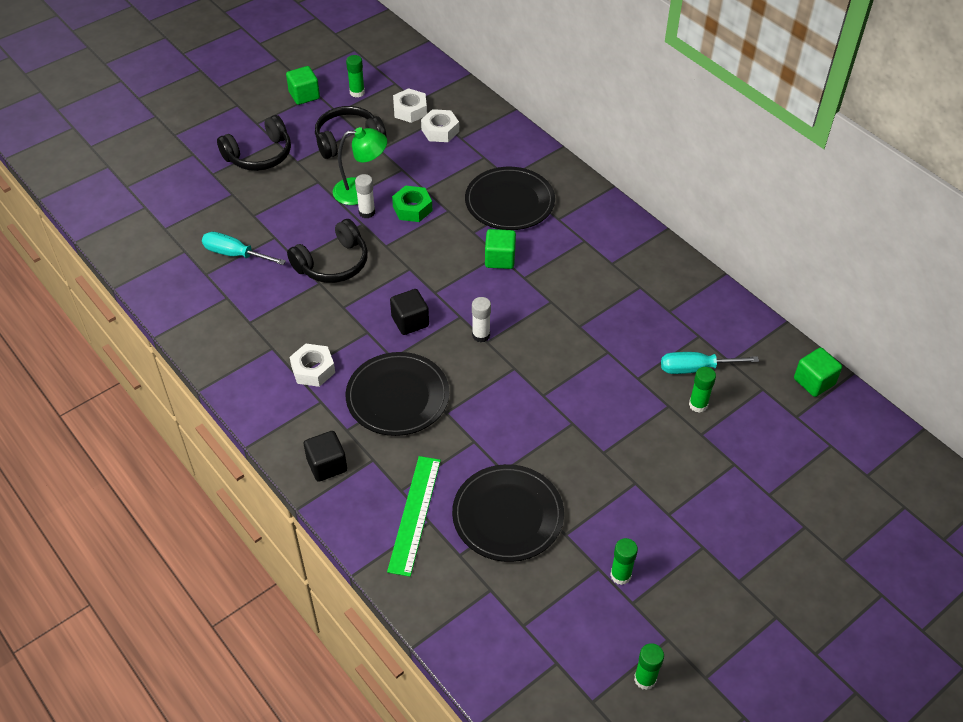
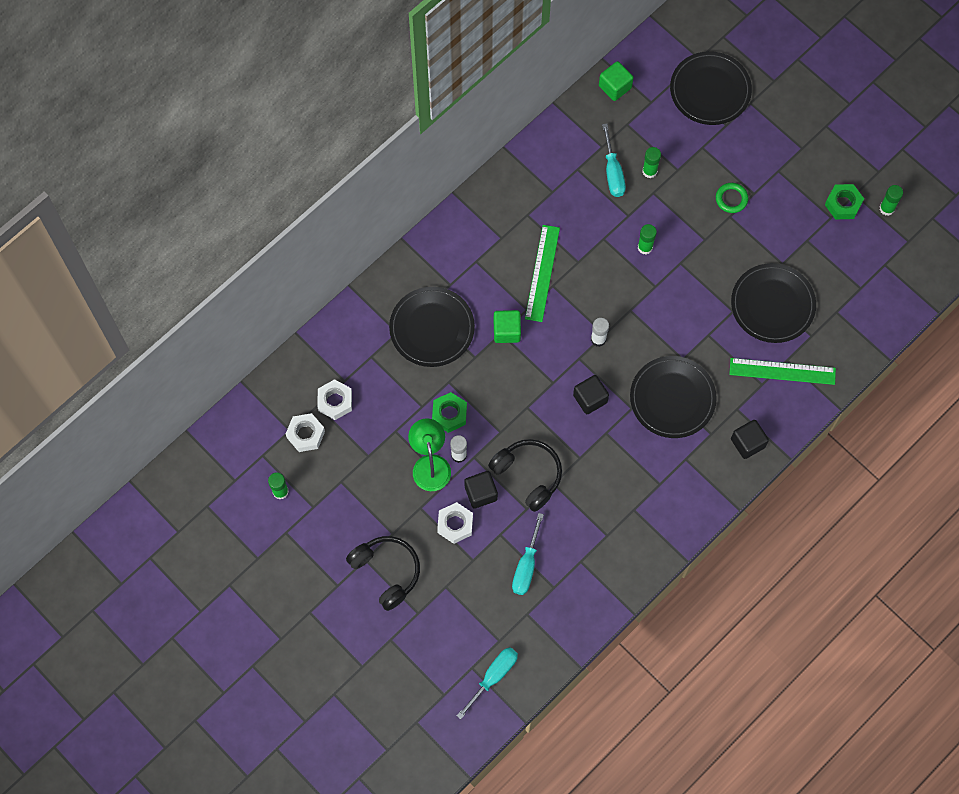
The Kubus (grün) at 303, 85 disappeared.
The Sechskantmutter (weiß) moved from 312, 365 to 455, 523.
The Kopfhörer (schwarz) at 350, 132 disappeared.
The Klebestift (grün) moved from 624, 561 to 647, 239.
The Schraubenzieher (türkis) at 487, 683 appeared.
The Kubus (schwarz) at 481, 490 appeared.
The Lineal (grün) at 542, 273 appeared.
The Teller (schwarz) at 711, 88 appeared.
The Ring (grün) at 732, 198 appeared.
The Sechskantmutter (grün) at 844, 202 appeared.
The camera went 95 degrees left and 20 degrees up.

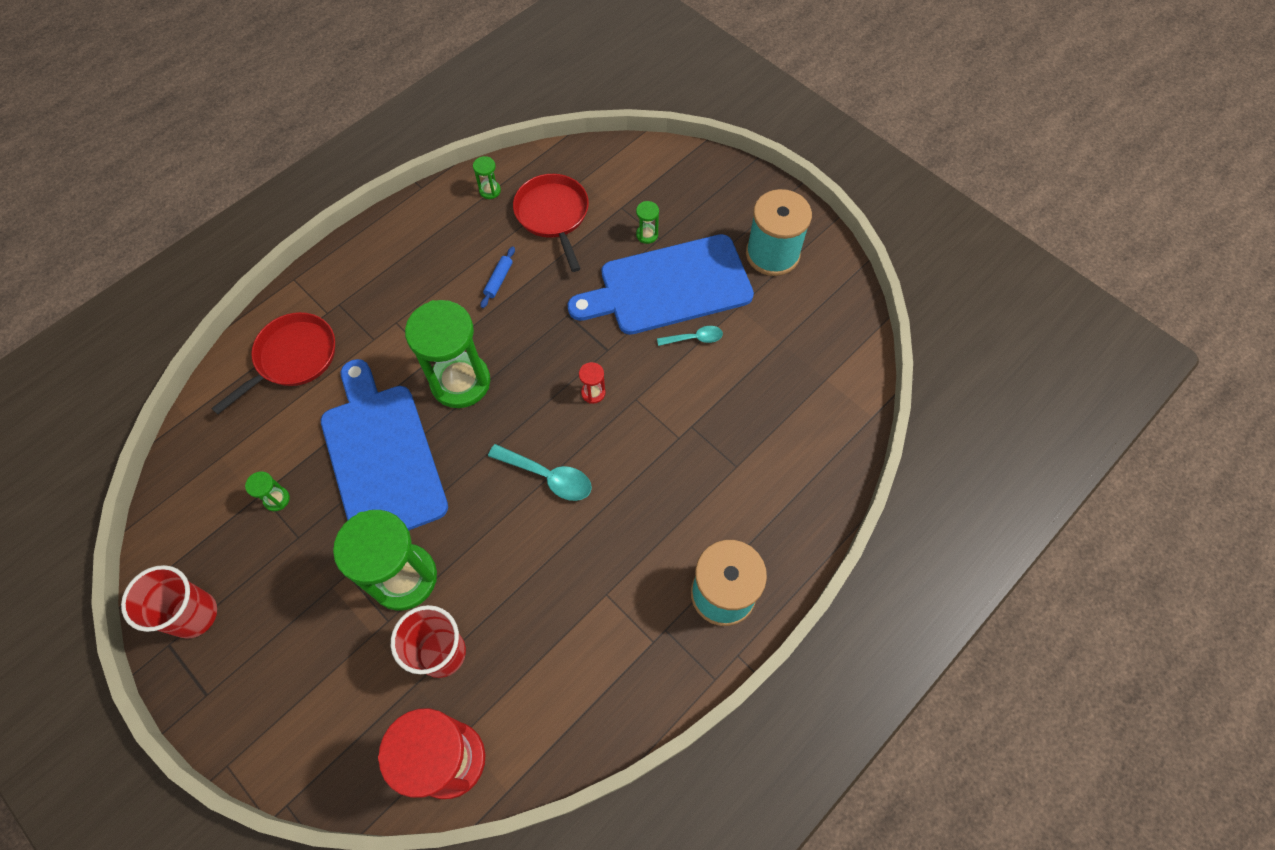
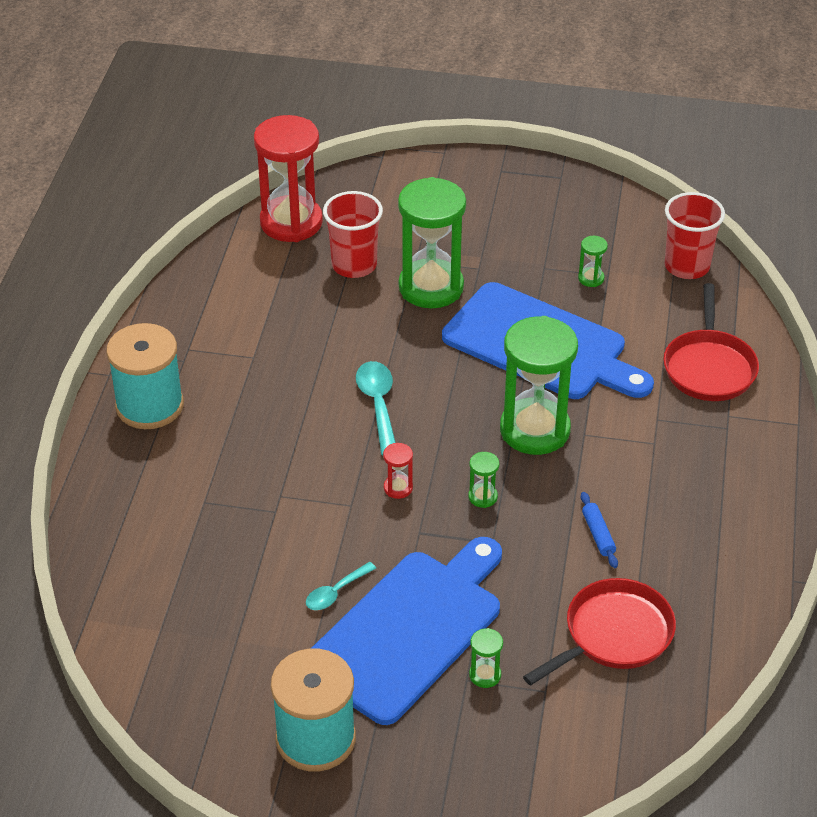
The Becher (rot) moved from 169, 602 to 695, 235.
The Sanduhr (grün) moved from 487, 177 to 483, 480.
The Löffel (türkis) at 540, 472 turned 90 degrees clockwise.
The Pfanne (rot) at 551, 223 turned 75 degrees counterclockwise.
The camera went 145 degrees right and 20 degrees down.

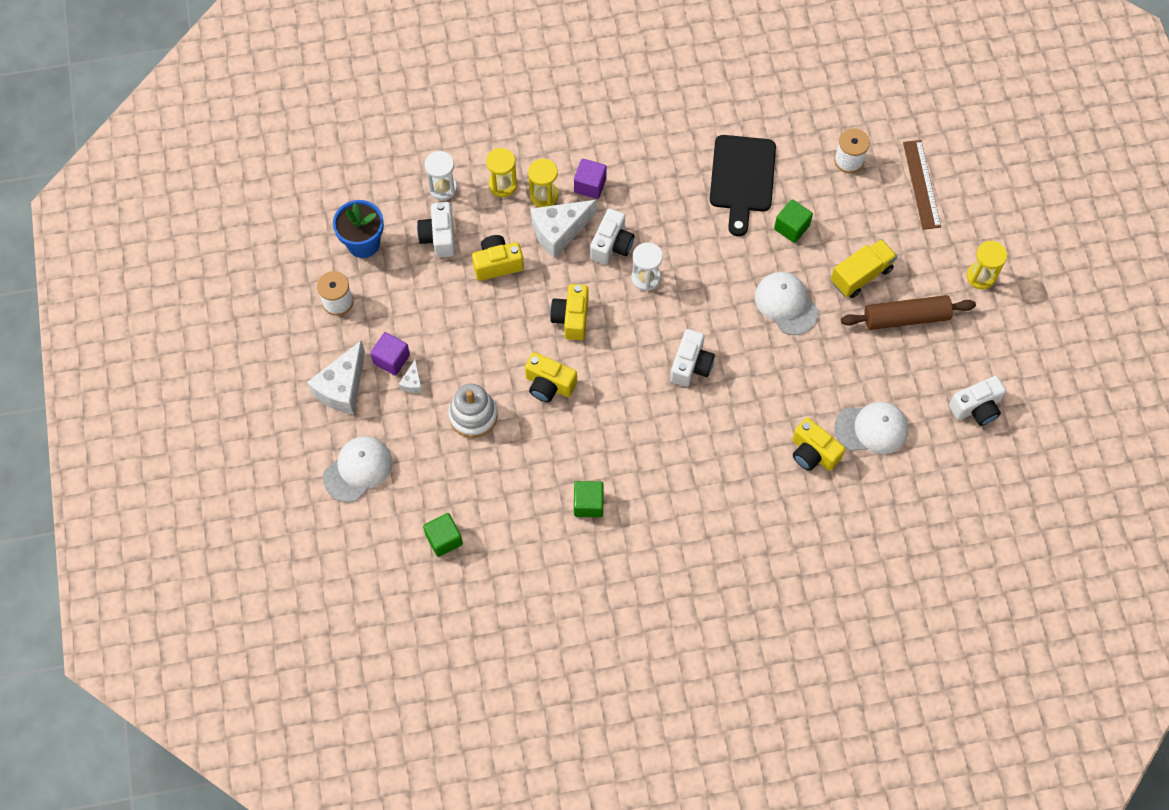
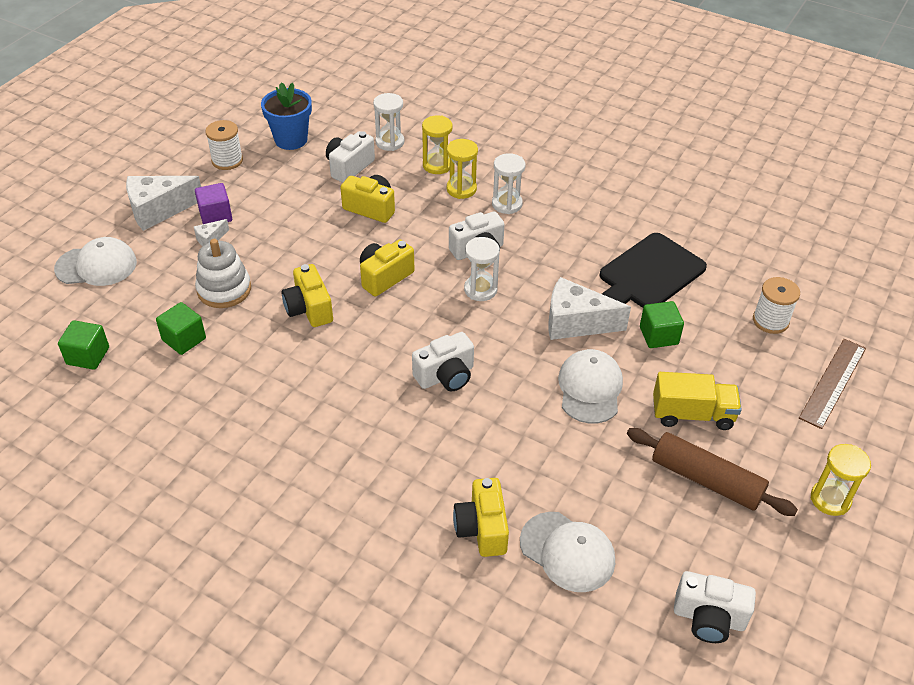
The Käse (weiß) moved from 564, 229 to 589, 308.
The Kubus (lila) at 590, 179 was replaced by the Sanduhr (weiß) at 508, 183.
The Kubus (grün) moved from 589, 499 to 181, 328.
The camera went 40 degrees right and 20 degrees down.

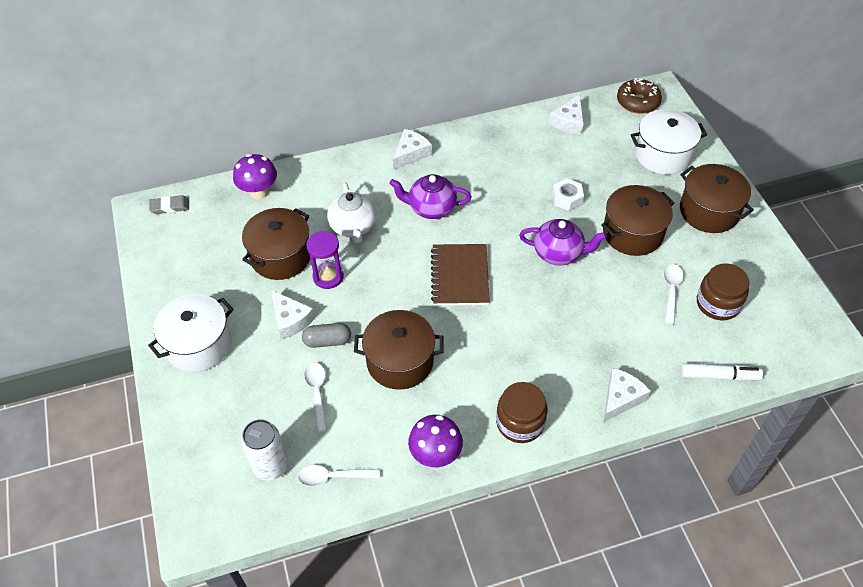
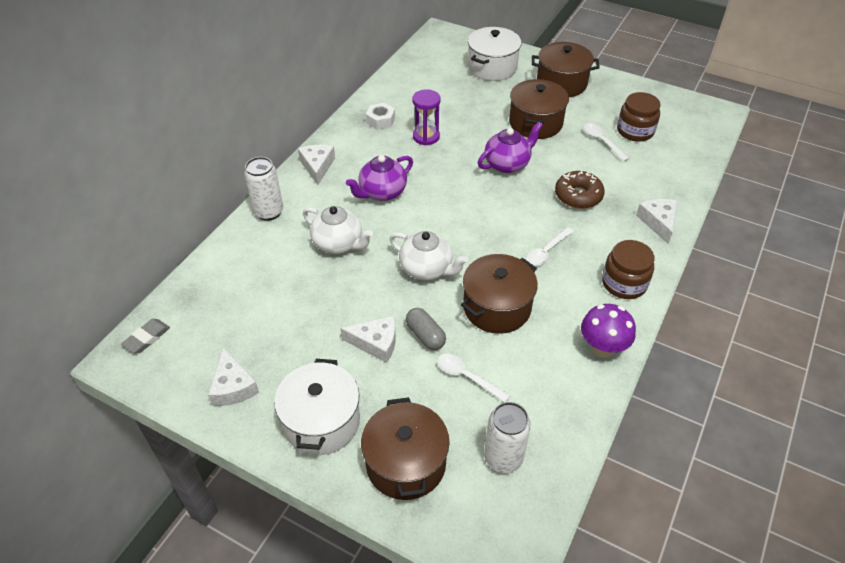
The Pilz (lila) at 255, 177 disappeared.
The Kochtopf (braun) moved from 276, 244 to 405, 448.
The Löffel (weiß) moved from 339, 475 to 549, 247.
The Kapsel (grau) at 326, 335 turned 75 degrees counterclockwise.
The Sanduhr (lila) moved from 325, 260 to 426, 117.
The Notizbuch (braun) at 460, 275 disappeared.
The Käse (weiß) moved from 566, 114 to 233, 376.
The Sechskantmutter (weiß) moved from 568, 194 to 380, 116.
The Donut (braun) moved from 639, 96 to 580, 190.
The Filzstift (weiß) at 721, 372 disappeared.
The Dose (weiß) at 263, 189 appeared.
The Teekanne (weiß) at 428, 255 appeared.
The camera went 45 degrees left and 5 degrees down.

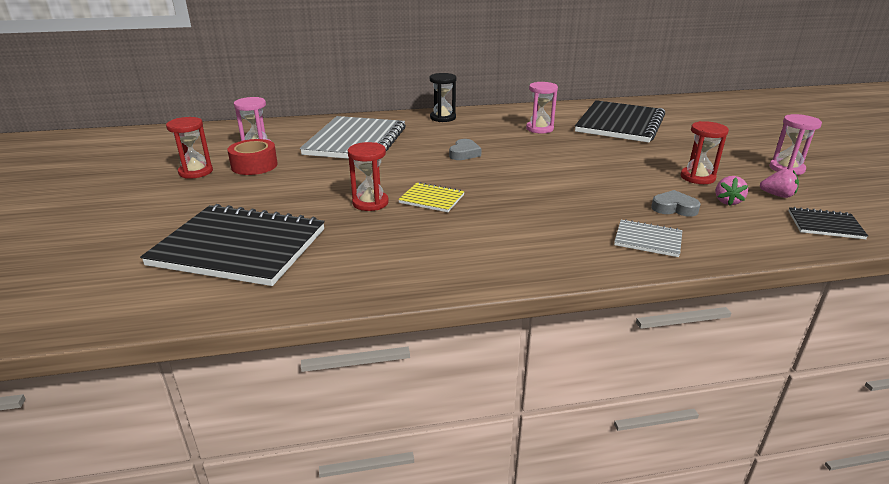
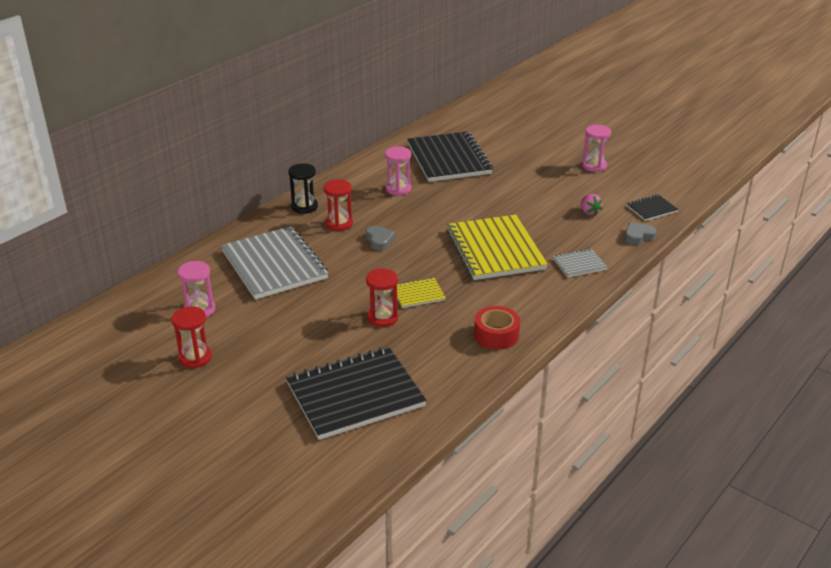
The Klebeband (rot) moved from 252, 157 to 497, 328.
The Herz (grau) moved from 676, 203 to 640, 234.
The Sanduhr (rot) moved from 705, 152 to 338, 205.
The Erdbeere (rosa) at 779, 183 disappeared.
The Notizbuch (gelb) at 497, 247 appeared.
The camera went 40 degrees left and 5 degrees up.

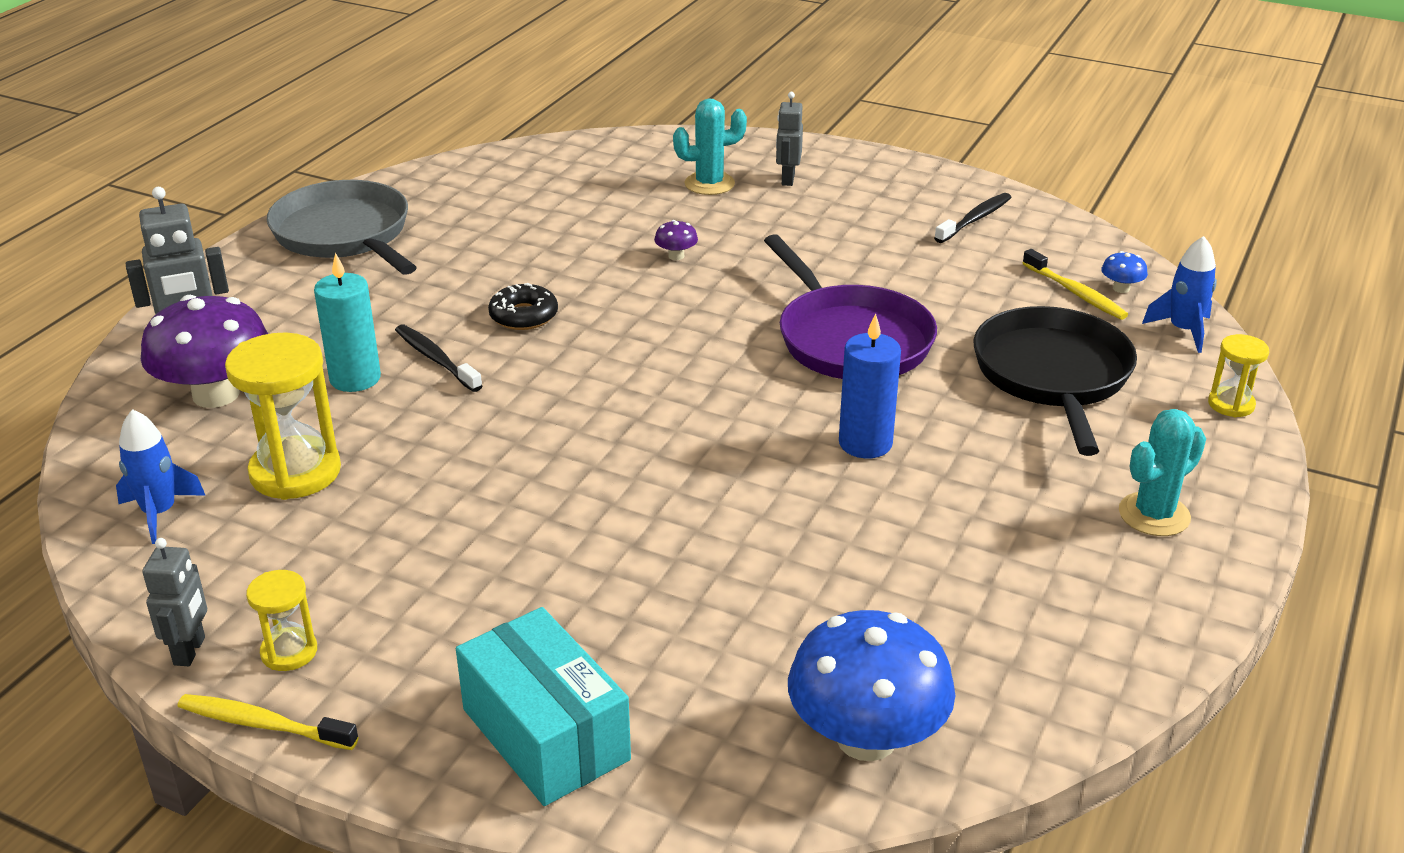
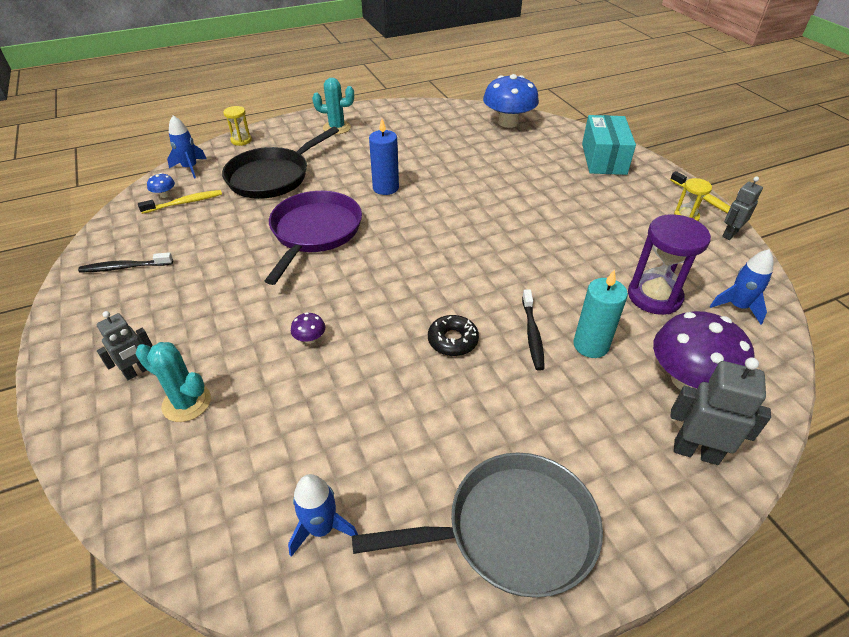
The Sanduhr (gelb) at 283, 416 became the Sanduhr (lila) at 669, 264.
The Pfanne (grau) at 342, 227 turned 105 degrees counterclockwise.
The Zahnbürste (gelb) at 1075, 284 turned 60 degrees clockwise.
The Rakete (blau) at 323, 515 appeared.
The camera went 140 degrees left and 10 degrees up.

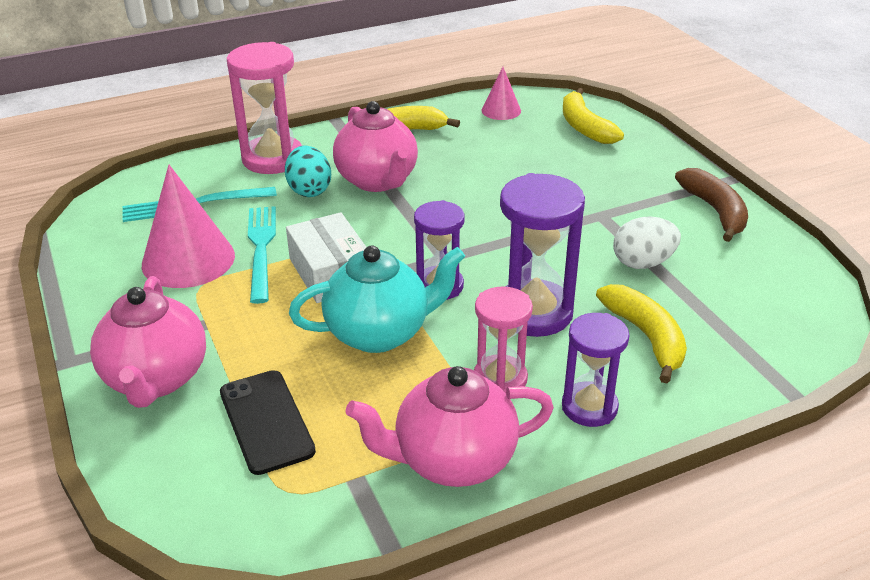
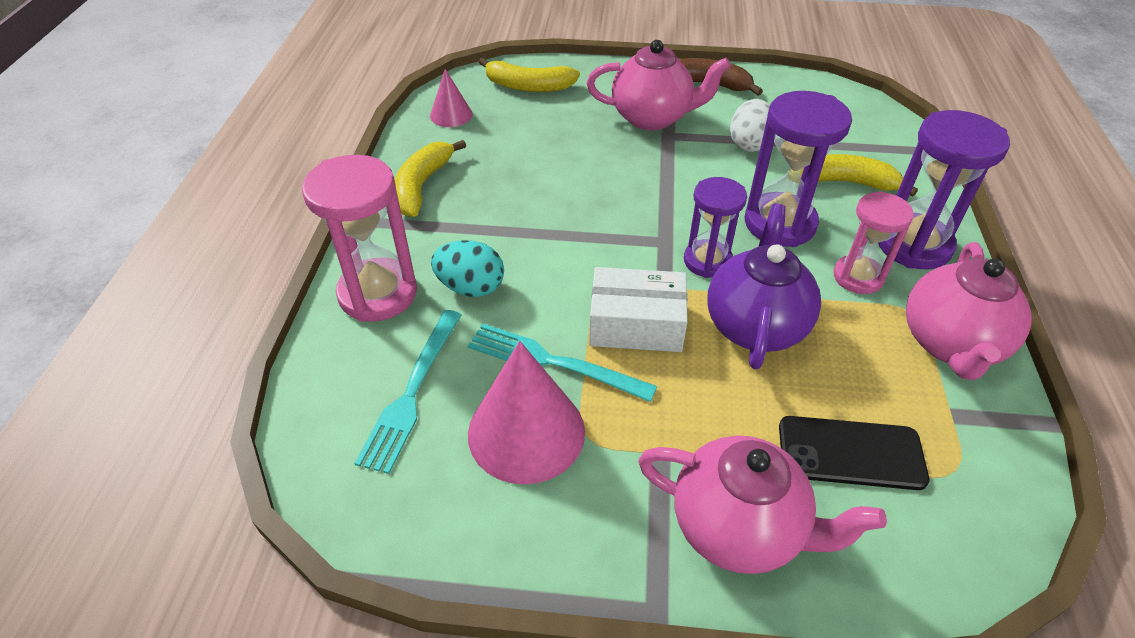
The Teekanne (türkis) at 377, 299 became the Teekanne (lila) at 764, 287.
The Teekanne (rosa) moved from 375, 146 to 659, 85.
The Sanduhr (lila) at 595, 370 changed to 1.55 times the size.
The camera went 60 degrees left and 10 degrees up.

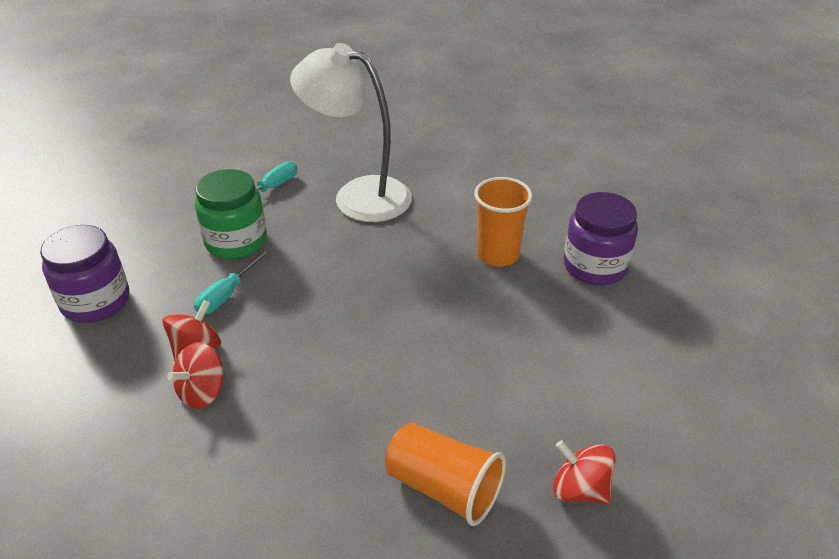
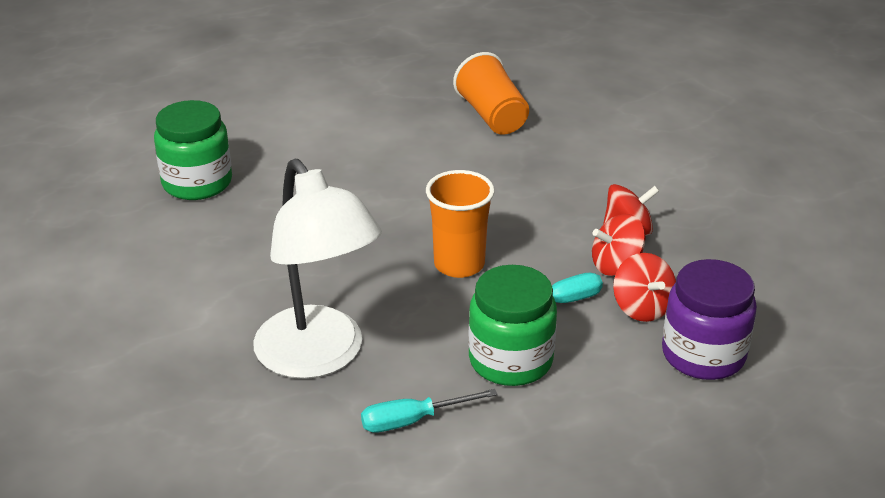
The Becher (orange) moved from 503, 222 to 460, 224.
The Kreisel (rot) moved from 584, 472 to 644, 287.
The Einmachglas (lila) at 600, 238 became the Einmachglas (grün) at 193, 150.
The camera went 145 degrees left and 5 degrees down.

